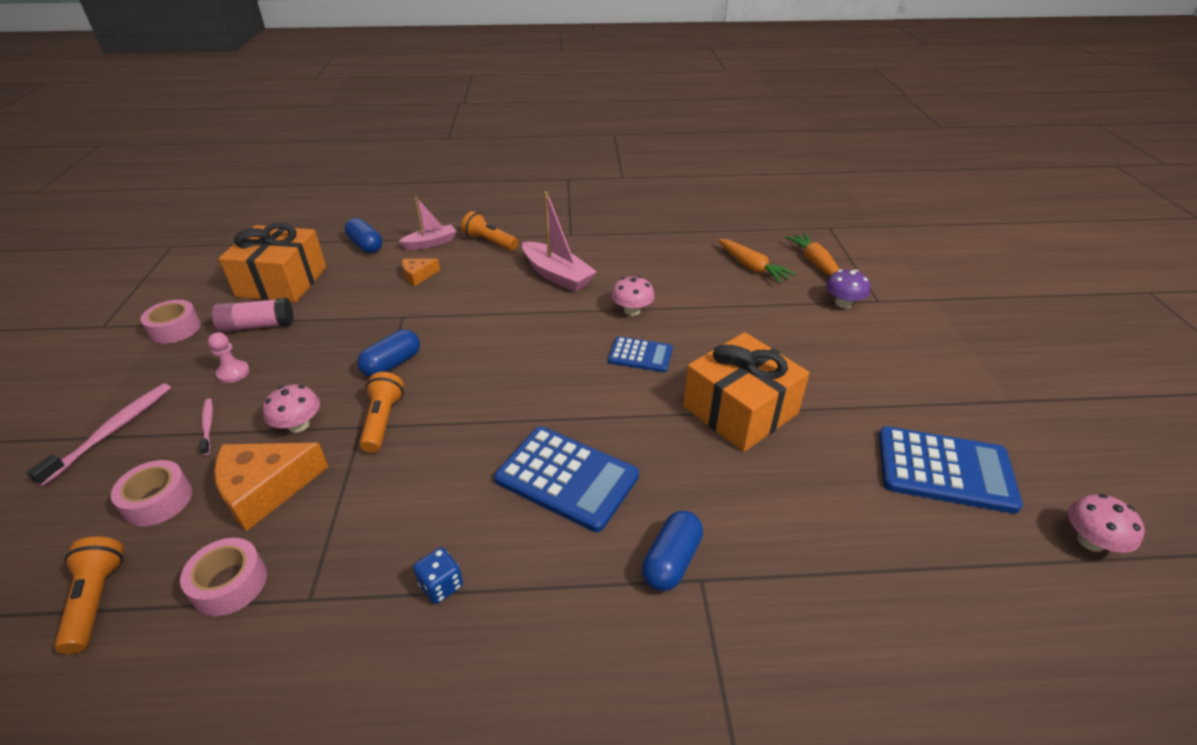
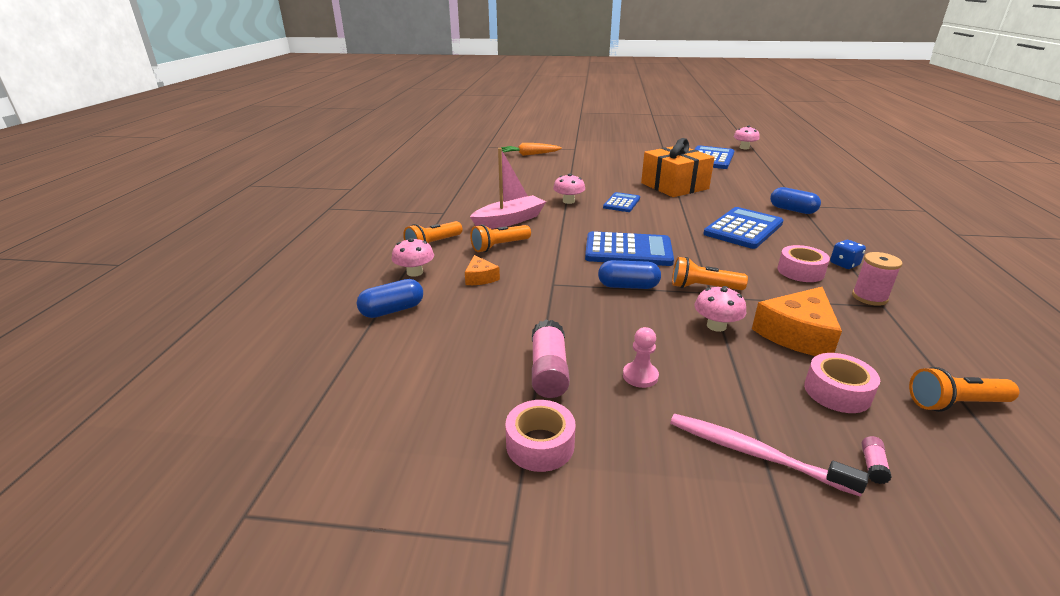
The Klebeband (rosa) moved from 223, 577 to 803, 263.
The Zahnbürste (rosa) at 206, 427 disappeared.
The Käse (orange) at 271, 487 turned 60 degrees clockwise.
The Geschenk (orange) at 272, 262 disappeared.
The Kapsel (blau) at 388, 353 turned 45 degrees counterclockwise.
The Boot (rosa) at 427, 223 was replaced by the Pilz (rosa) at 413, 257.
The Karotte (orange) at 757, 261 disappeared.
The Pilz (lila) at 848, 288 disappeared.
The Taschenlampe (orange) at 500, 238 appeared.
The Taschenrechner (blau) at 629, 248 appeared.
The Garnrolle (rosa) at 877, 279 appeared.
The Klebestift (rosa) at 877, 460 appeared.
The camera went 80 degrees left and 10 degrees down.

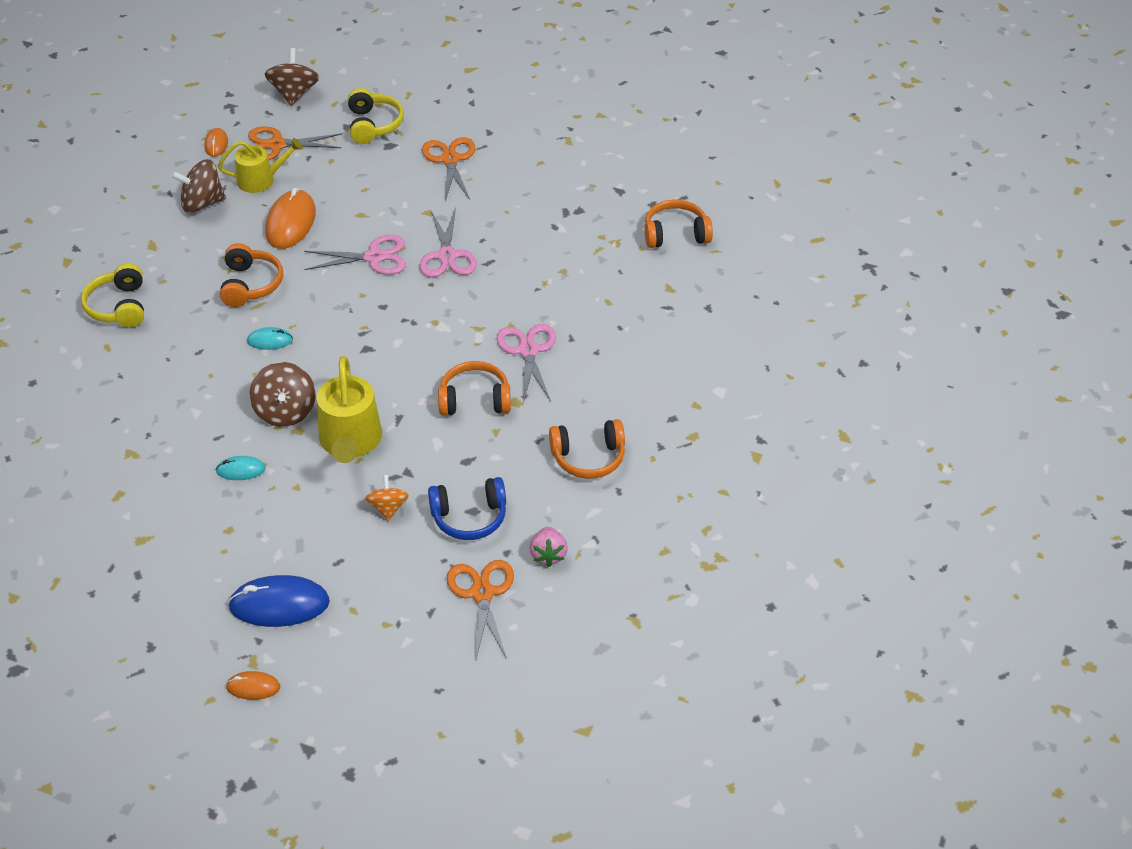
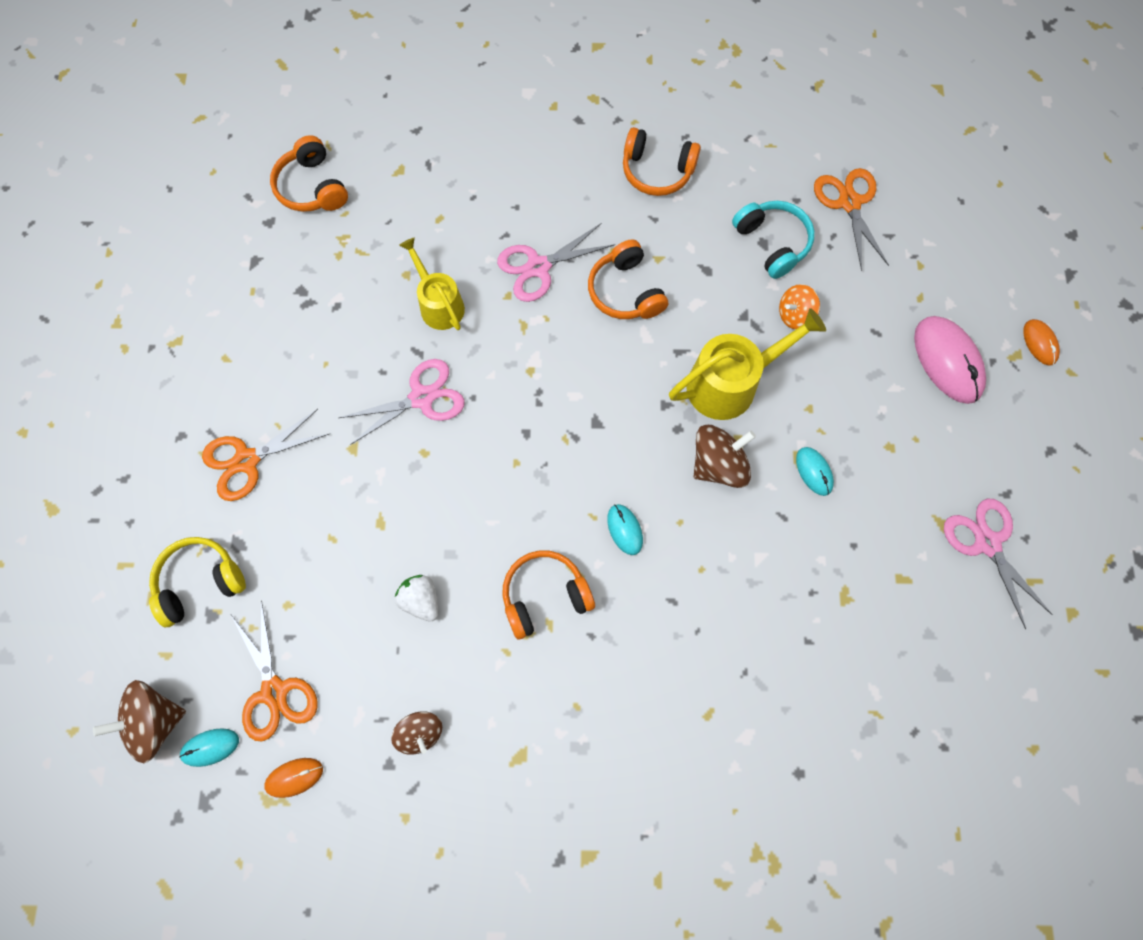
The Kopfhörer (gelb) at 112, 295 disappeared.
The Kreisel (braun) at 198, 186 changed to 0.64 times the size.
The Gießkanne (gelb) moved from 260, 165 to 432, 283.
The Computermaus (blau) at 279, 601 became the Computermaus (rosa) at 950, 360.
The Computermaus (orange) at 290, 218 was replaced by the Erdbeere (weiß) at 416, 598.
The Schere (rosa) moved from 355, 255 to 998, 564.
The Kopfhörer (blau) at 467, 508 became the Kopfhörer (türkis) at 773, 240.
The Schere (orange) at 480, 609 turned 105 degrees clockwise.
The Erdbeere (rosa) at 549, 547 disappeared.
The Kopfhörer (orange) at 587, 449 turned 135 degrees clockwise.
The Computermaus (türkis) at 209, 747 appeared.
The camera went 110 degrees left and 25 degrees up.

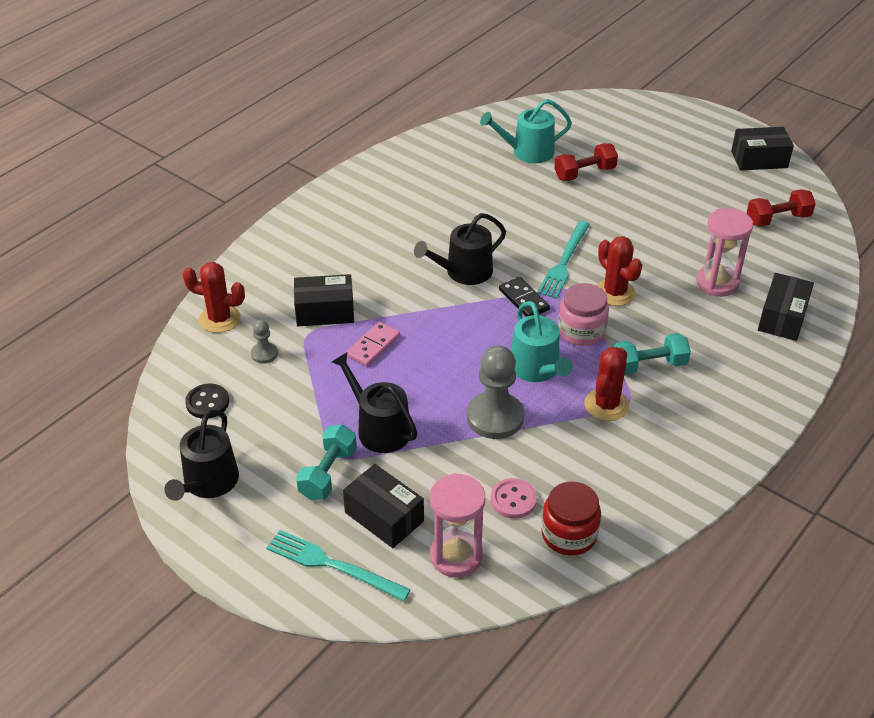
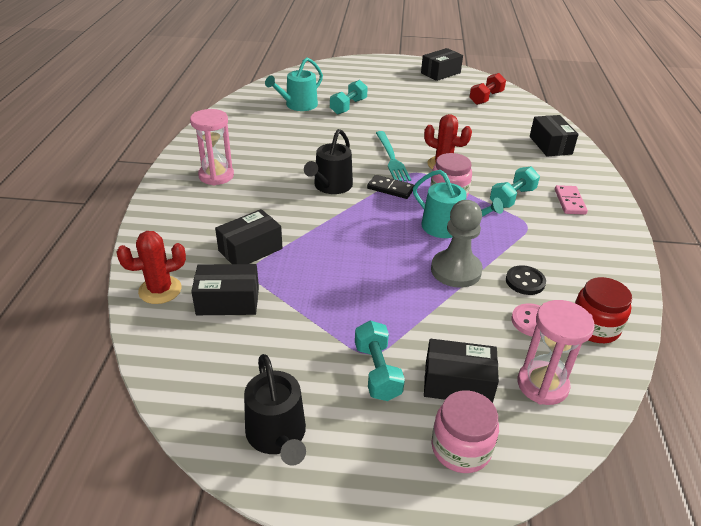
The Knopf (schwarz) moved from 207, 401 to 526, 280.
The Bauer (grau) at 264, 342 was replaced by the Schachtel (schwarz) at 225, 289.
The Gabel (türkis) at 338, 566 was replaced by the Einmachglas (rosa) at 465, 432.
The Gießkanne (schwarz) at 374, 402 disappeared.
The Dominostein (rosa) moved from 373, 344 to 571, 200.
The Hantel (rot) at 586, 162 became the Hantel (türkis) at 349, 97.
The Kaktus (rot) at 606, 384 disappeared.
The Sanduhr (rosa) moved from 724, 252 to 212, 147.
The camera went 35 degrees left and 5 degrees down.

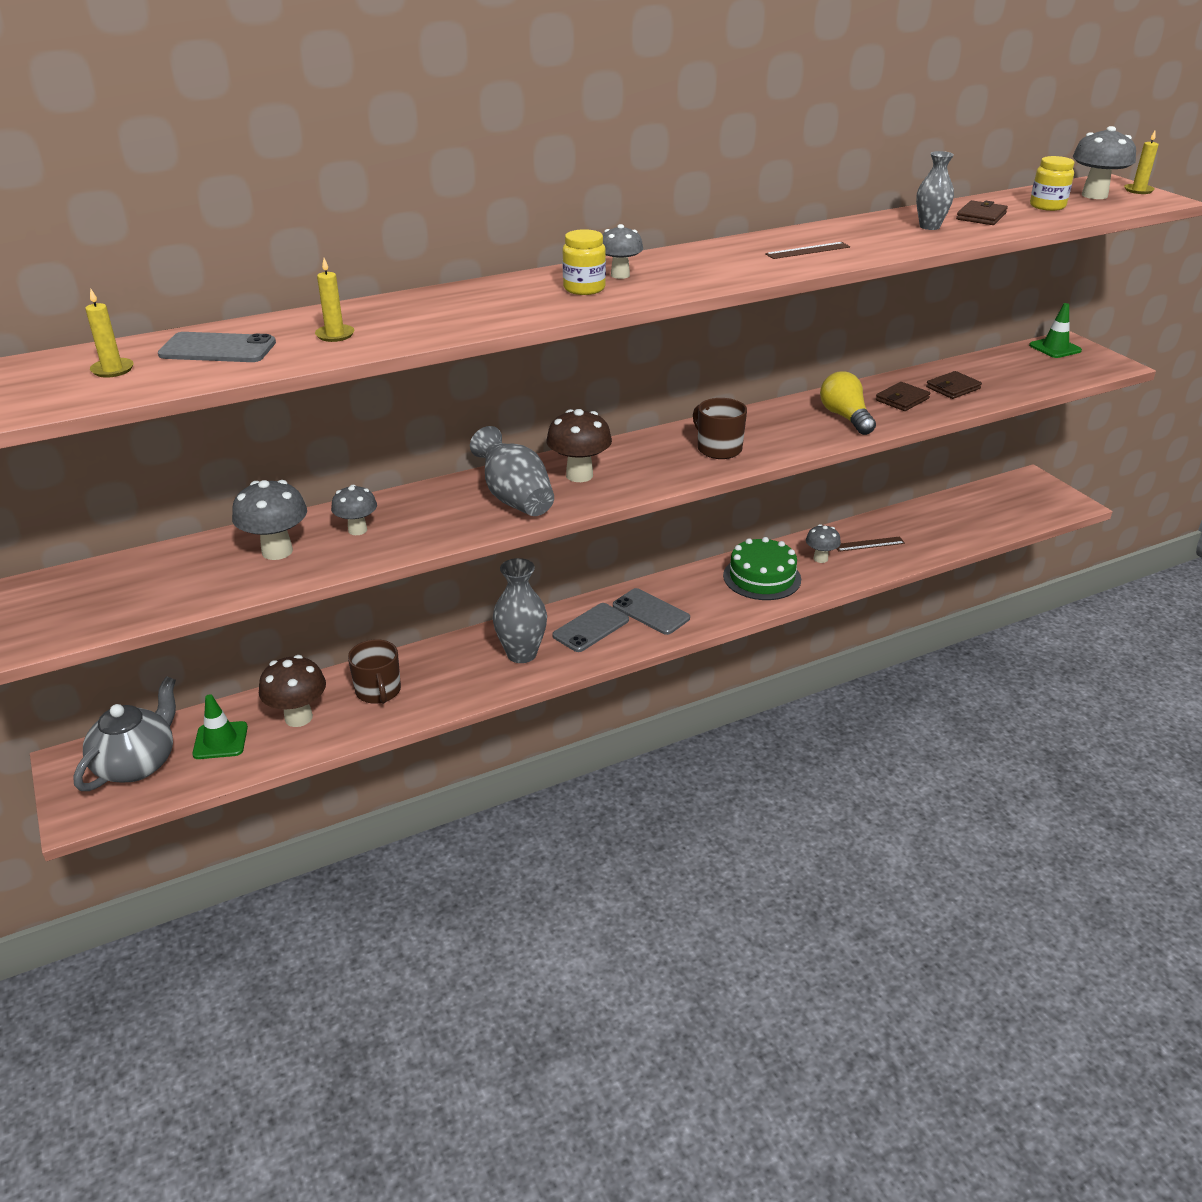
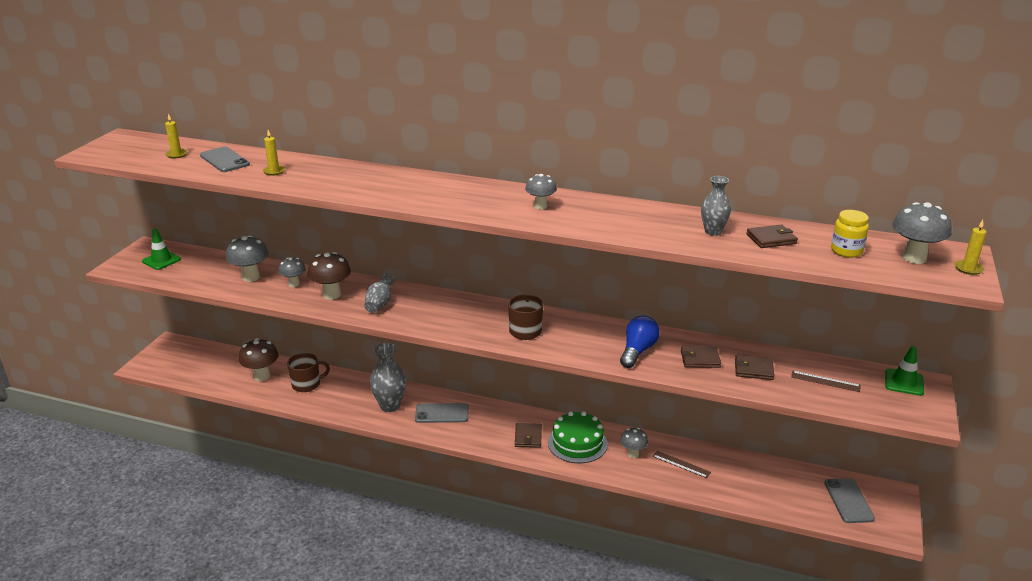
The Teekanne (grau) at 124, 733 disappeared.
The Leitkegel (grün) moved from 220, 726 to 161, 249.
The Tasse (braun) at 374, 671 turned 135 degrees counterclockwise.
The Vase (grau) at 512, 471 changed to 0.64 times the size.
The Pilz (braun) moved from 579, 445 to 329, 276.
The Einmachglas (gelb) at 584, 262 disappeared.
The Pilz (grau) moved from 622, 251 to 541, 191.
The Handy (grau) moved from 651, 611 to 849, 500.
The Lineal (braun) moved from 807, 250 to 826, 381.
The Glühbirne (gelb) at 848, 403 became the Glühbirne (blau) at 640, 342.
The Geldbörse (braun) at 528, 435 appeared.
The camera went 45 degrees right and 5 degrees down.

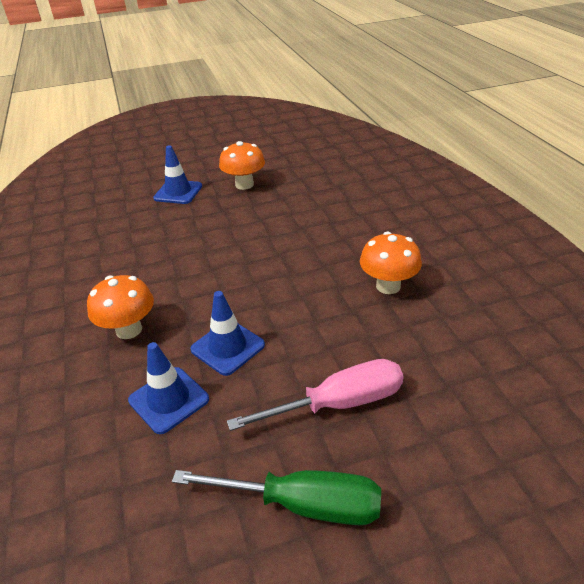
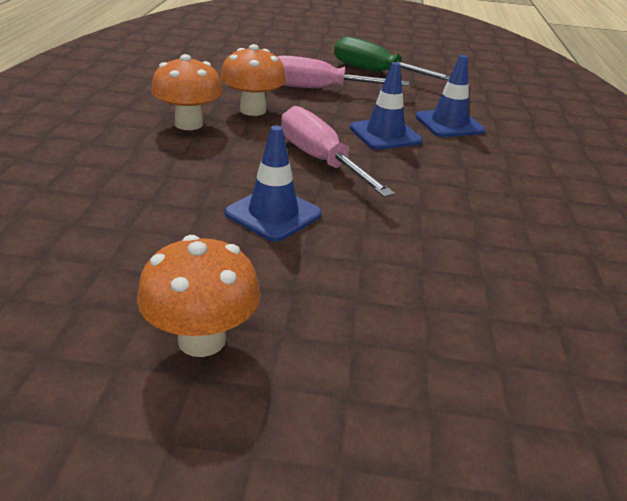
The Pilz (orange) moved from 120, 307 to 253, 80.
The Leitkegel (blau) moved from 177, 174 to 273, 183.
The Schraubenzieher (rosa) at 338, 151 appeared.
The camera went 160 degrees left and 5 degrees down.

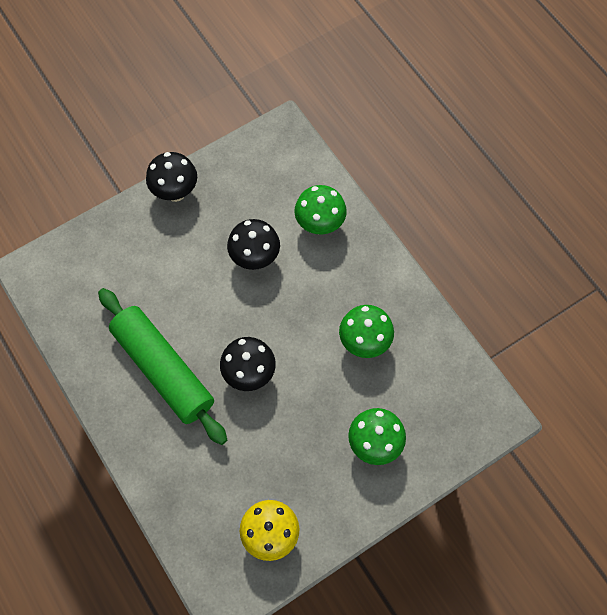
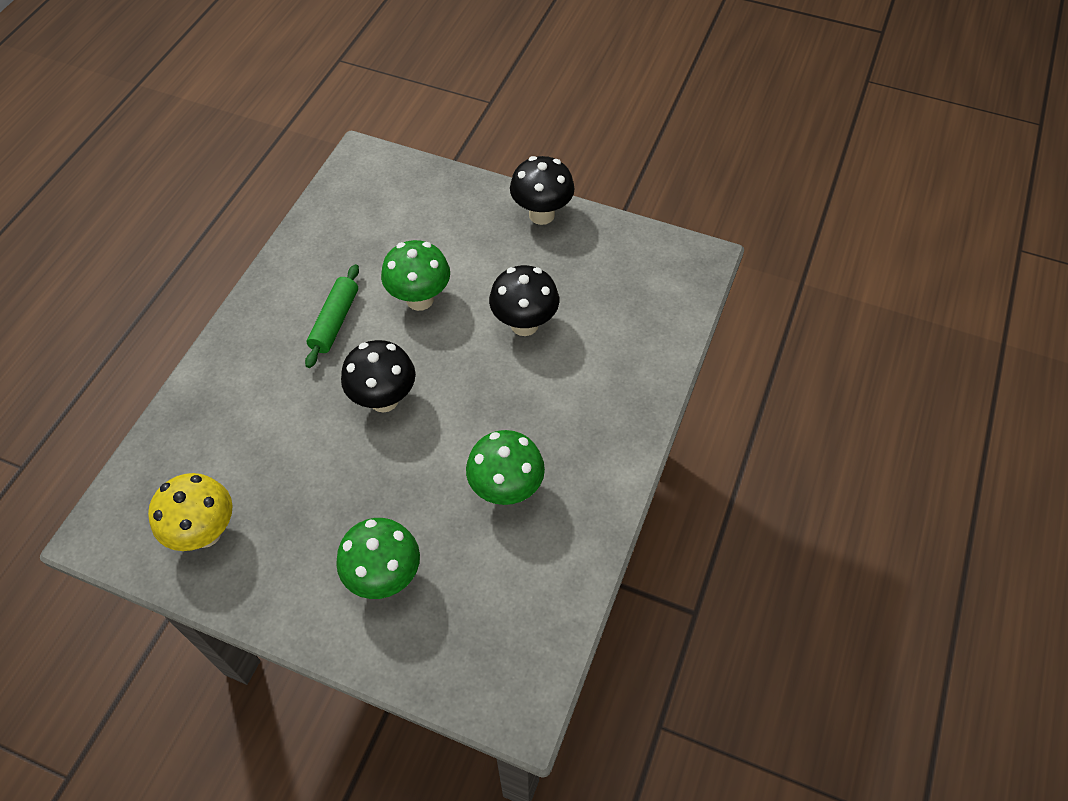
The Nudelholz (grün) at 162, 366 changed to 0.51 times the size.
The Pilz (grün) moved from 320, 210 to 415, 275.
The camera went 55 degrees right and 10 degrees down.

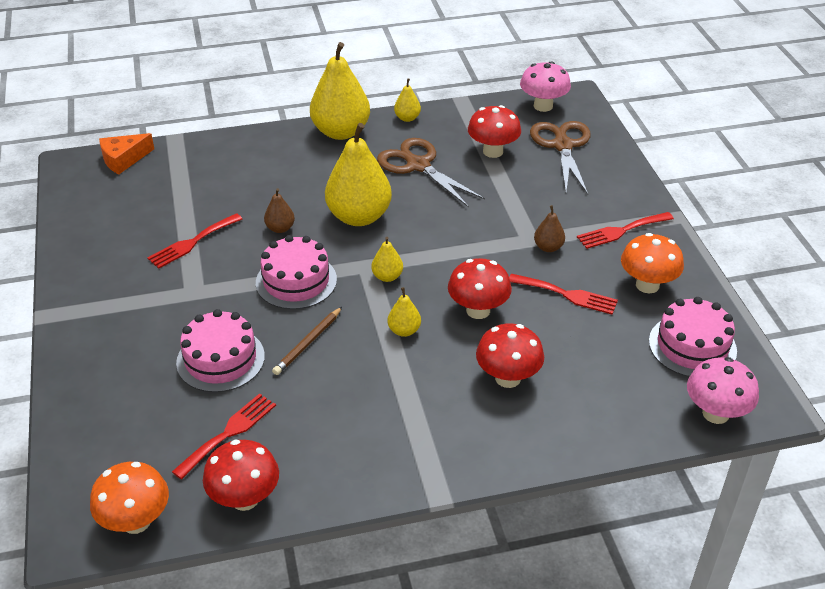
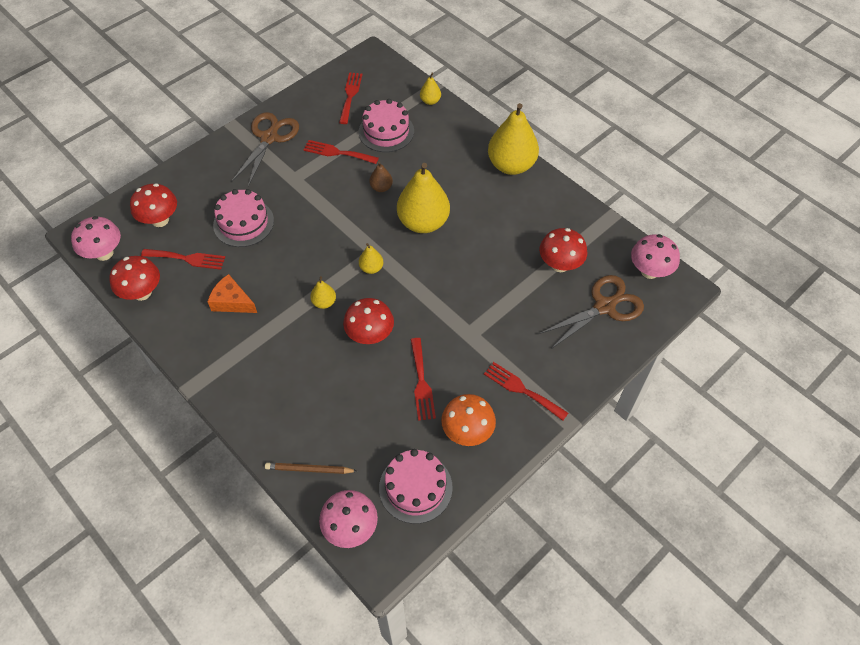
The Pilz (orange) at 129, 498 became the Pilz (rosa) at 96, 238.
The Käse (orange) moved from 126, 153 to 232, 293.
The Kuchen (rosa) moved from 296, 272 to 386, 125.
The Bleistift (braun) moved from 307, 341 to 311, 468.
The Schere (braun) moved from 431, 173 to 265, 149.
The Birne (gelb) moved from 407, 100 to 430, 89.
The Pilz (rot) moved from 510, 355 to 153, 205.
The Birne (braun) at 549, 228 disappeared.
The Gabel (rot) at 351, 98 appeared.
The camera went 60 degrees right and 15 degrees up.

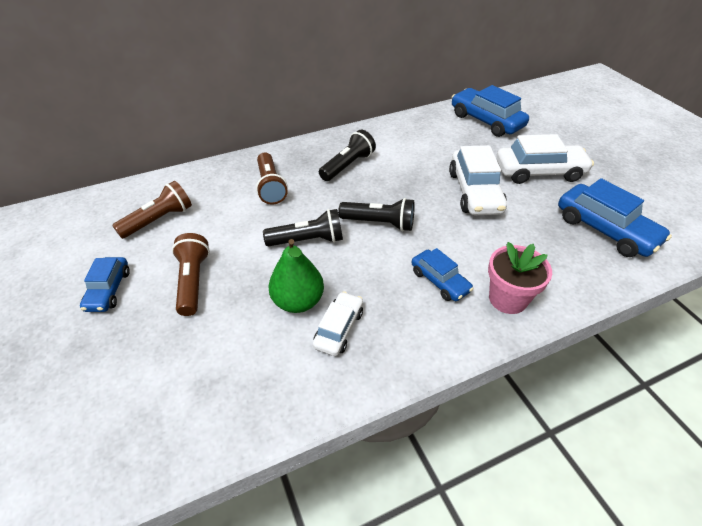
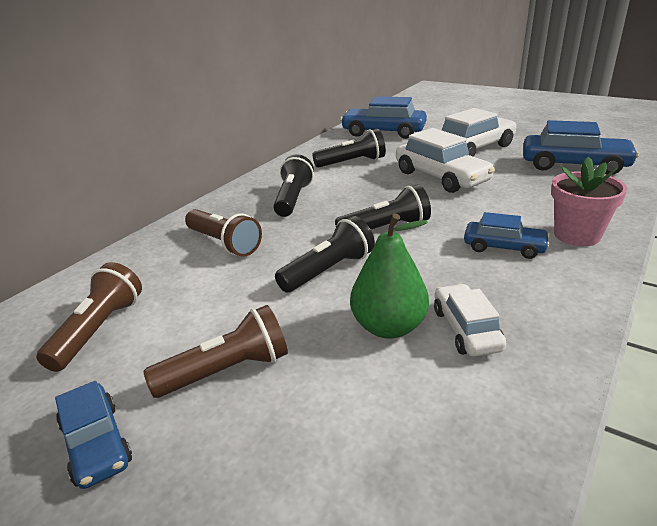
The Taschenlampe (braun) at 191, 274 turned 105 degrees clockwise.
The Taschenlampe (schwarz) at 349, 148 appeared.
The camera went 30 degrees left and 15 degrees down.

